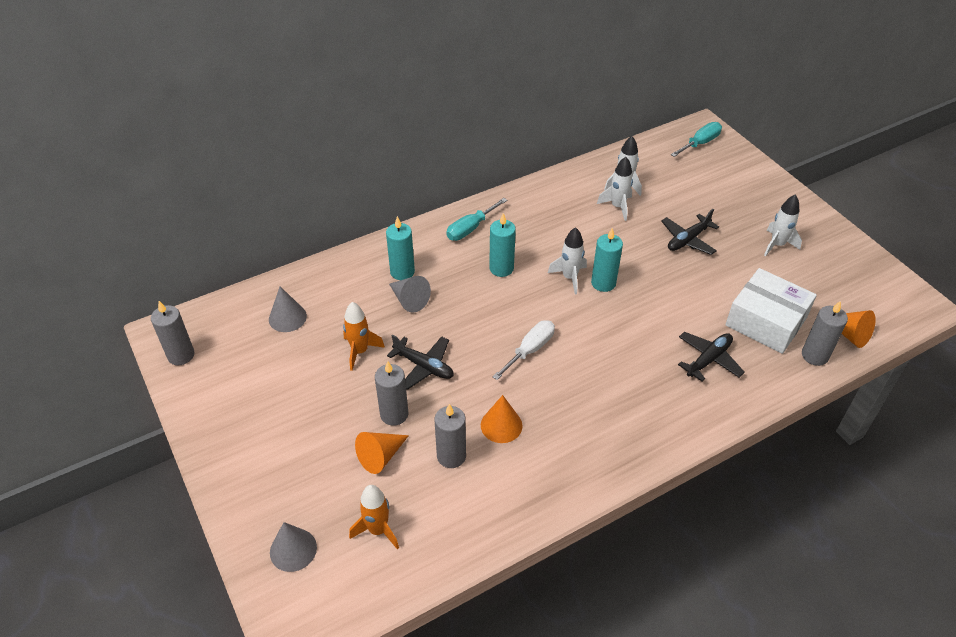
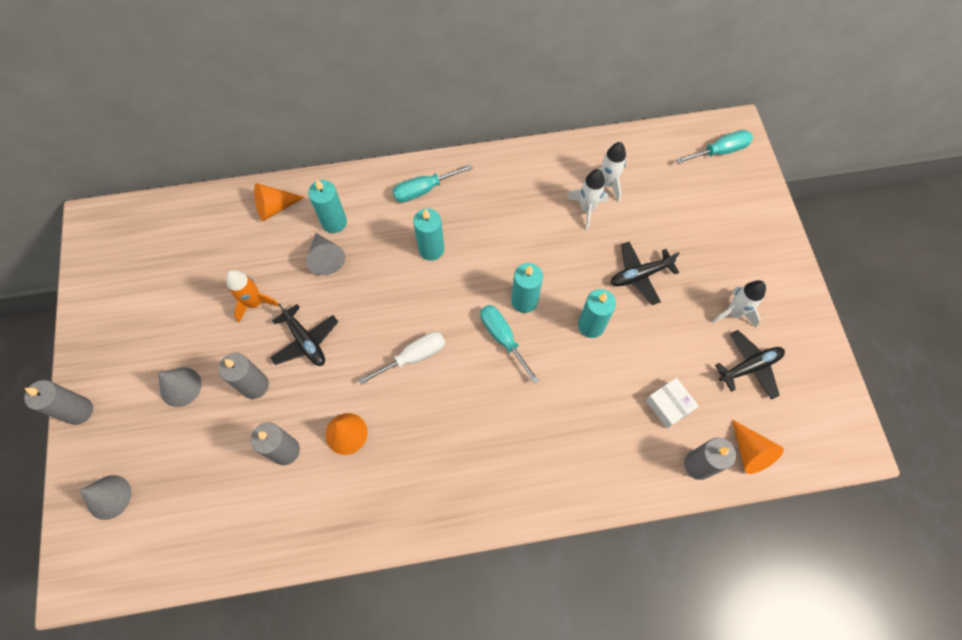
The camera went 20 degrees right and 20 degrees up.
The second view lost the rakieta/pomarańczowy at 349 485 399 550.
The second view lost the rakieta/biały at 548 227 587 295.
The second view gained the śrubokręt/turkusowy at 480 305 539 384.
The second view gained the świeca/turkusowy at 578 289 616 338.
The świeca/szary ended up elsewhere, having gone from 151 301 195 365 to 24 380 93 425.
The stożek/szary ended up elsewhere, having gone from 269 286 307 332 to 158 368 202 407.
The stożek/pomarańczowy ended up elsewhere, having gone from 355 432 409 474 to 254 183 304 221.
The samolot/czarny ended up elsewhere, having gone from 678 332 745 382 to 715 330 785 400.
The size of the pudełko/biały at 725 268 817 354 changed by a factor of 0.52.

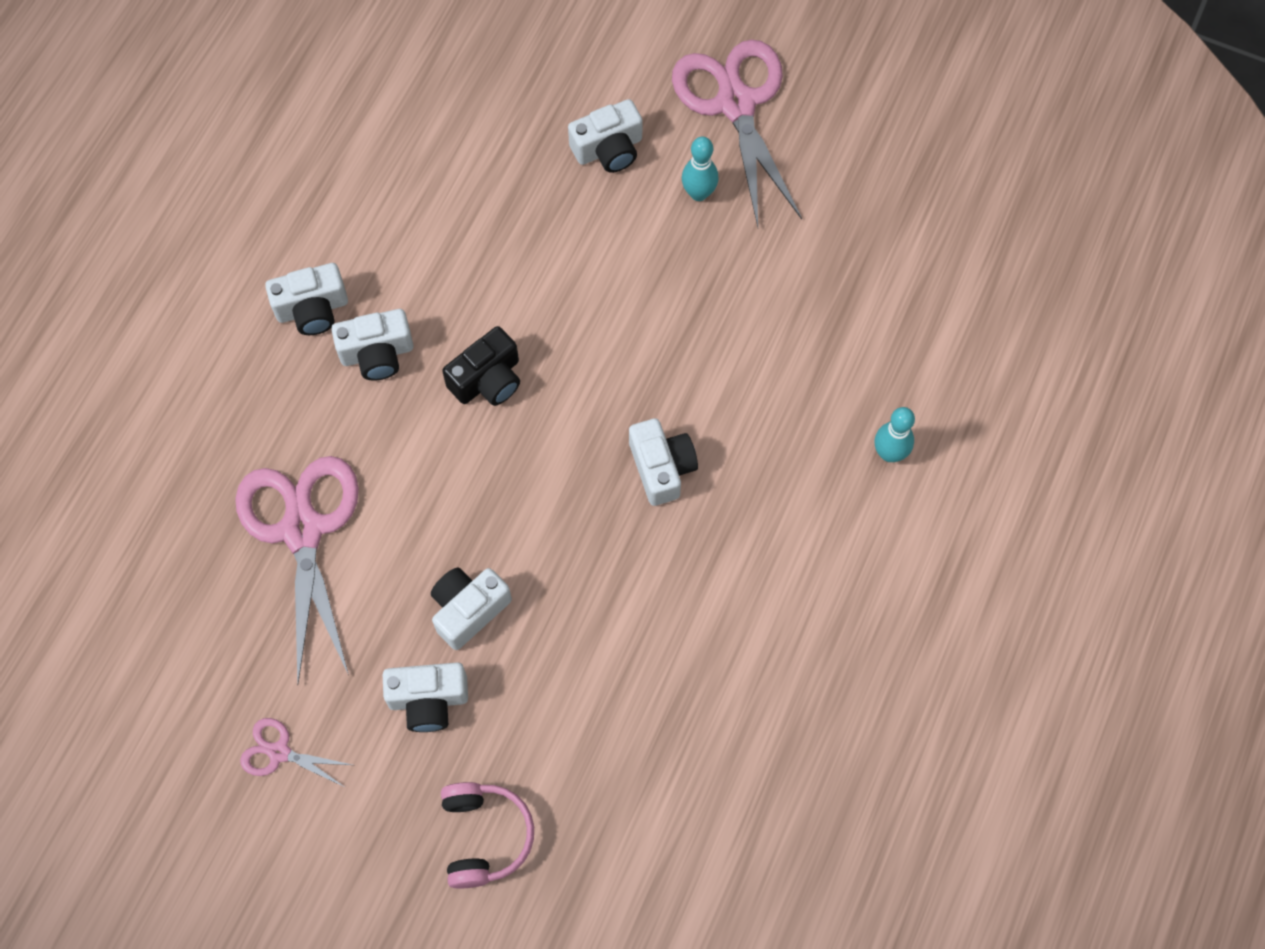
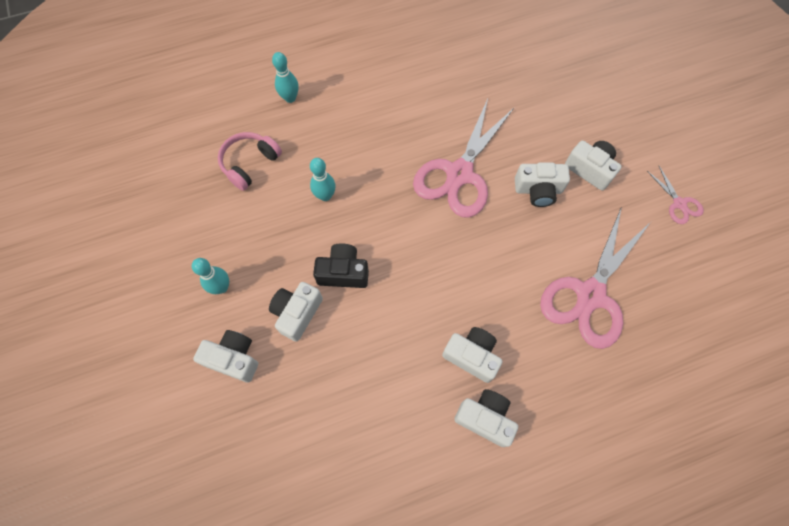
The camera went 135 degrees left and 0 degrees up.
The second view gained the kręgiel/turkusowy at 310 158 336 201.
The słuchawki/różowy ended up elsewhere, having gone from 441 782 534 889 to 218 132 282 191.
The aparat fotograficzny/czarny ended up elsewhere, having gone from 442 326 520 406 to 313 243 369 288.
The aparat fotograficzny/biały ended up elsewhere, having gone from 629 418 698 506 to 269 282 323 342.
The nożyczki/różowy ended up elsewhere, having gone from 672 39 802 227 to 413 99 514 218.

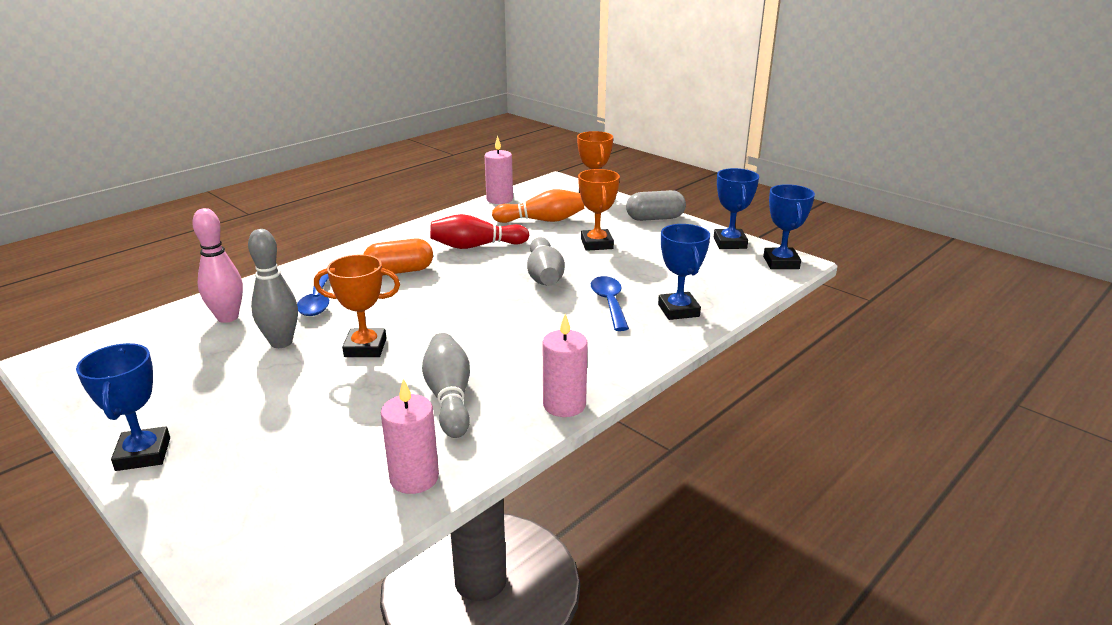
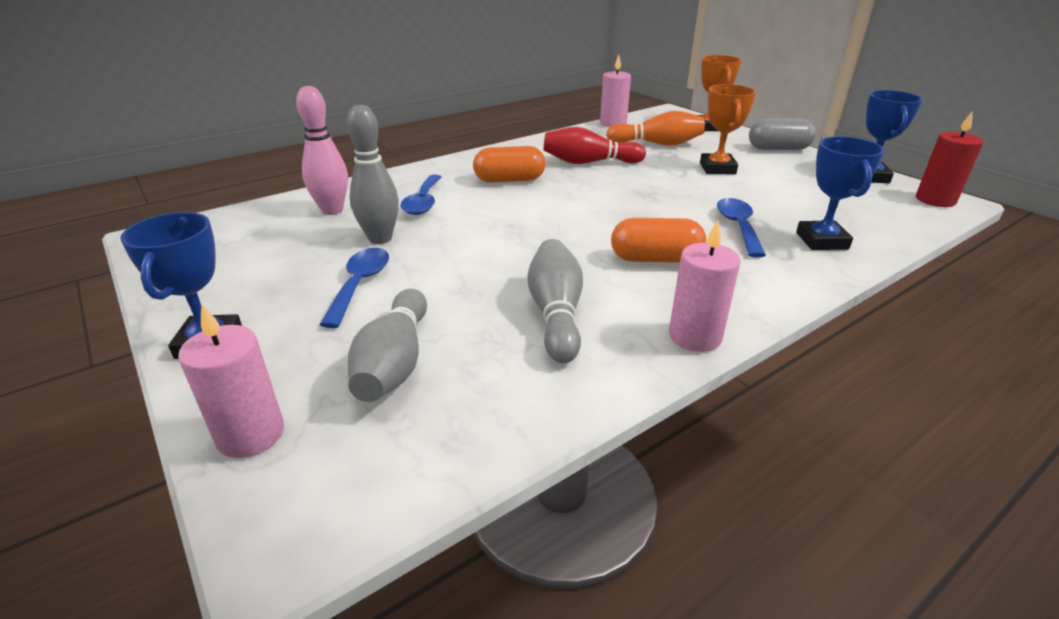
The camera went 10 degrees right and 5 degrees up.
The second view lost the puchar/pomarańczowy at 314 254 400 357.
The second view gained the łyżka/niebieski at 319 248 389 328.
The second view gained the kapsułka/pomarańczowy at 611 218 706 263.
The świeca/różowy ended up elsewhere, having gone from 381 379 439 494 to 178 304 284 458.
The kręgiel/szary ended up elsewhere, having gone from 527 237 565 285 to 348 289 427 402.
Where the puchar/niebieski stood at 763 184 815 269, the świeca/czerwony came to stand at 916 111 983 207.

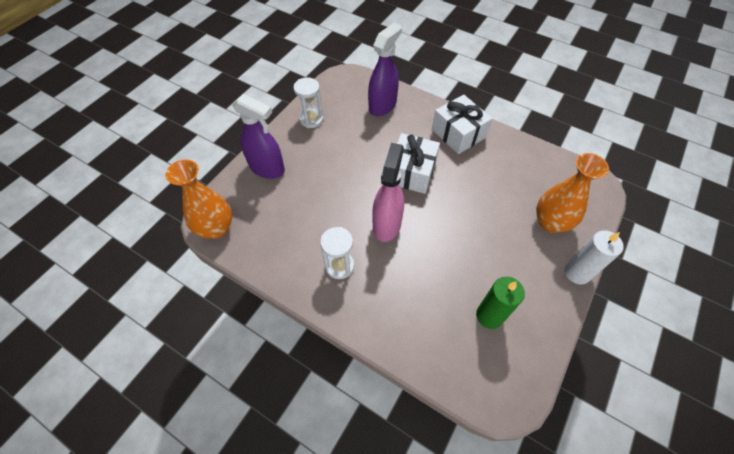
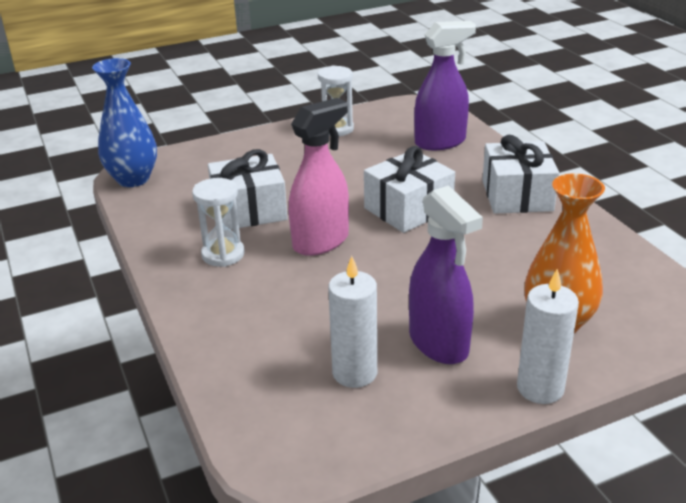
The camera went 35 degrees right and 25 degrees down.
The second view gained the prezent/biały at 208 149 288 230.
The spryskiwacz/fioletowy ended up elsewhere, having gone from 232 94 285 179 to 409 185 483 364.
What was the wazon/pomarańczowy at 166 159 232 239 turned into the wazon/niebieski at 92 58 157 187.
What was the świeca/zielony at 476 277 525 329 turned into the świeca/biały at 328 256 377 388.

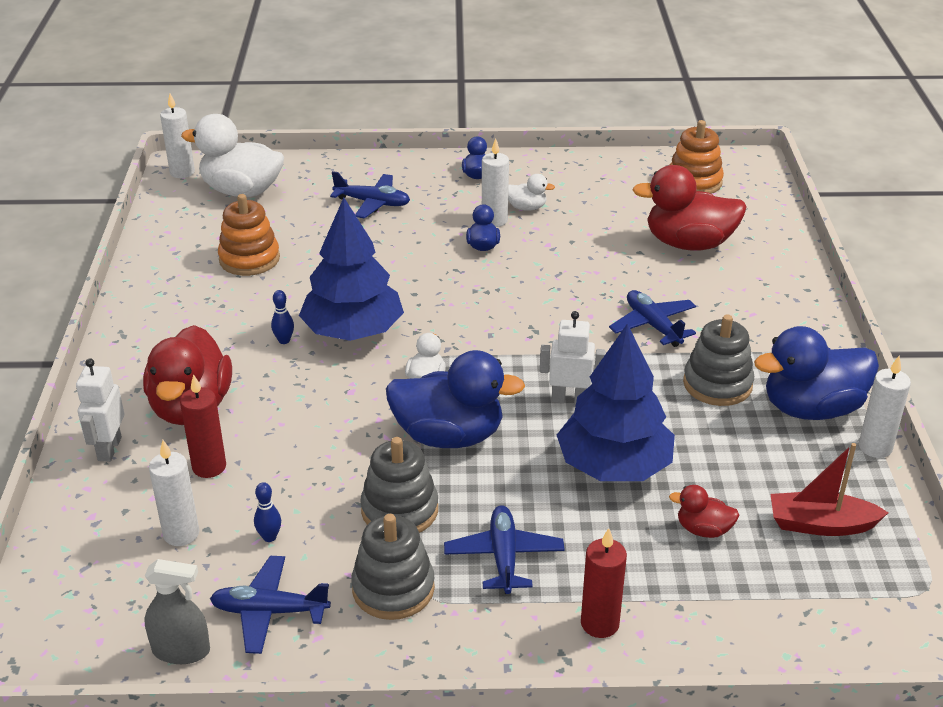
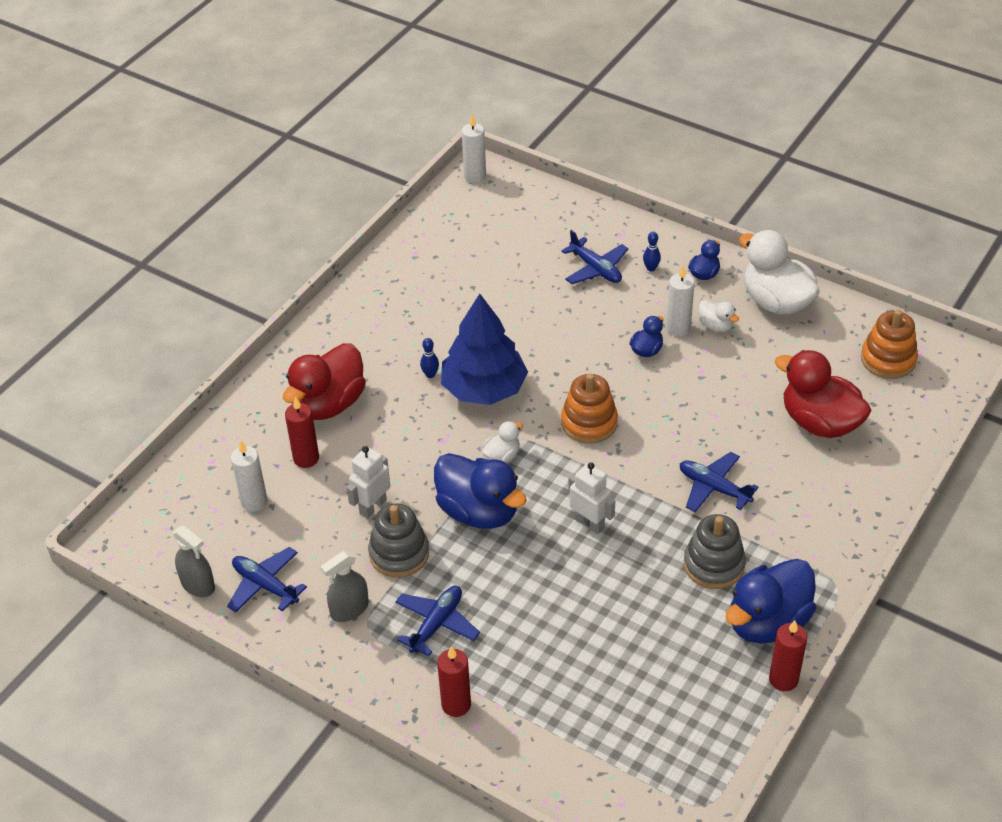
The camera went 35 degrees right and 10 degrees up.
The second view lost the drzewko/niebieski at 557 323 675 481.
The second view lost the kaczka/czerwony at 669 485 739 538.
The second view lost the łódka/czerwony at 771 443 889 536.
The robot/biały ended up elsewhere, having gone from 76 358 124 462 to 347 446 390 519.
The kaczka/biały ended up elsewhere, having gone from 181 114 284 197 to 739 230 820 315.
The zabawka nakładanka/pomarańczowy ended up elsewhere, having gone from 218 194 280 276 to 561 373 618 444.
The kręgiel/niebieski ended up elsewhere, having gone from 254 482 281 542 to 643 232 661 271.
Where the zabawka nakładanka/szary stood at 351 514 435 620, the spryskiwacz/szary came to stand at 321 551 369 622.
What was the świeca/biały at 859 355 911 458 turned into the świeca/czerwony at 769 620 807 691.
The samolot/niebieski at 609 290 696 347 ended up facing another way, 60 degrees counterclockwise from before.
The kaczka/niebieski at 754 326 879 420 ended up facing another way, 60 degrees counterclockwise from before.

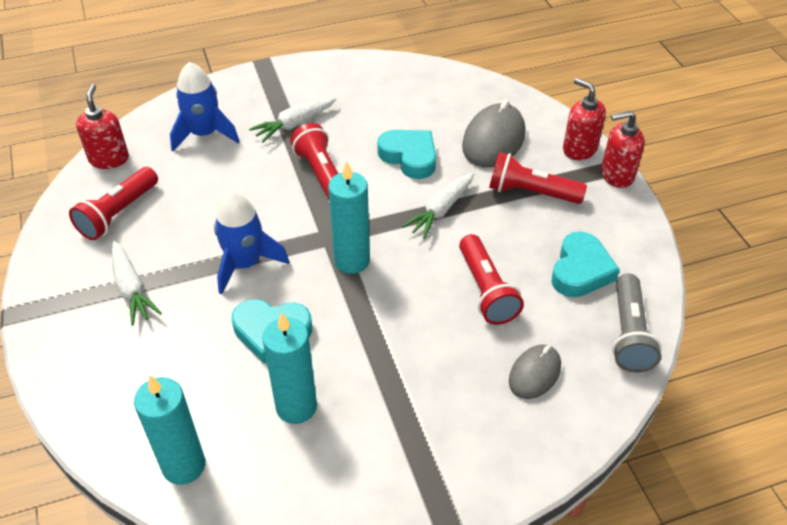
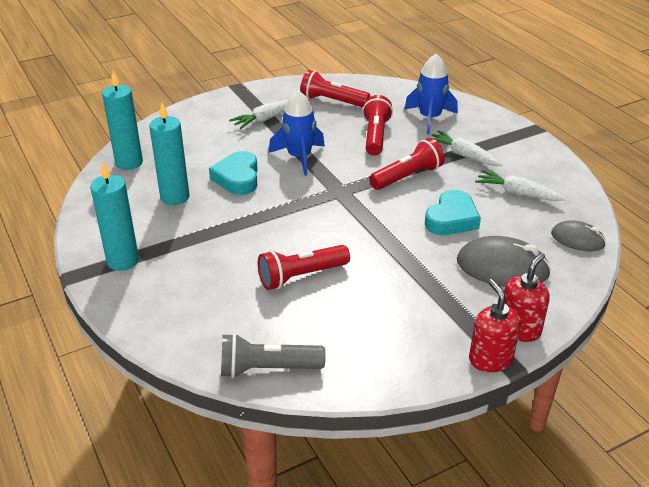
The camera went 80 degrees right and 10 degrees down.
The second view lost the dozownik mydła/czerwony at 76 84 129 169.
The second view lost the serce/turkusowy at 552 232 620 297.
The świeca/turkusowy ended up elsewhere, having gone from 328 161 370 274 to 90 161 139 271.
The marchewka/biały ended up elsewhere, having gone from 402 172 474 239 to 475 170 566 201.
The latarka/czerwony ended up elsewhere, having gone from 489 152 587 204 to 362 95 393 156.
The myszka/szary ended up elsewhere, having gone from 509 345 561 399 to 551 220 606 251.

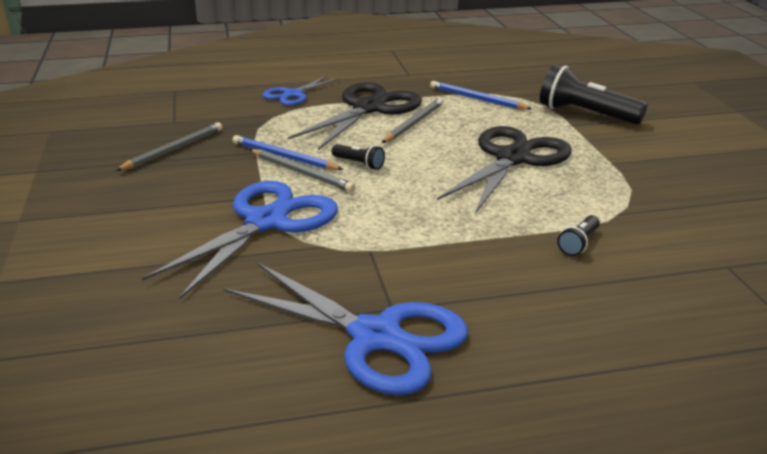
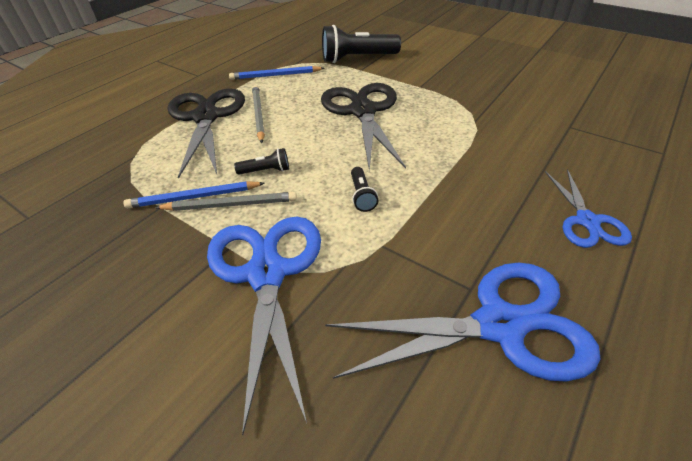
The camera went 40 degrees left and 15 degrees up.
The second view lost the ołówek/szary at 115 123 222 171.
The nożyczki/niebieski ended up elsewhere, having gone from 262 75 340 106 to 545 169 632 248.
The latarka/czarny ended up elsewhere, having gone from 557 215 600 256 to 351 167 378 212.

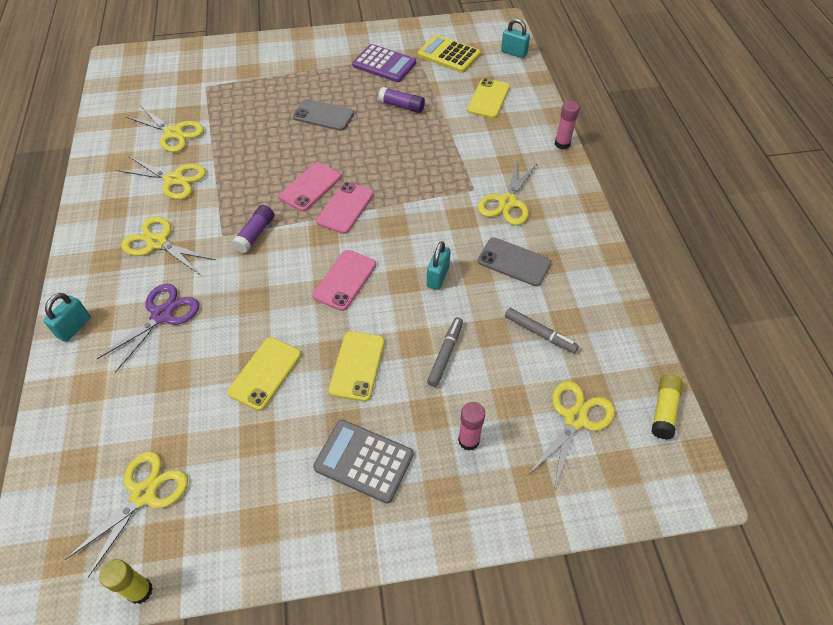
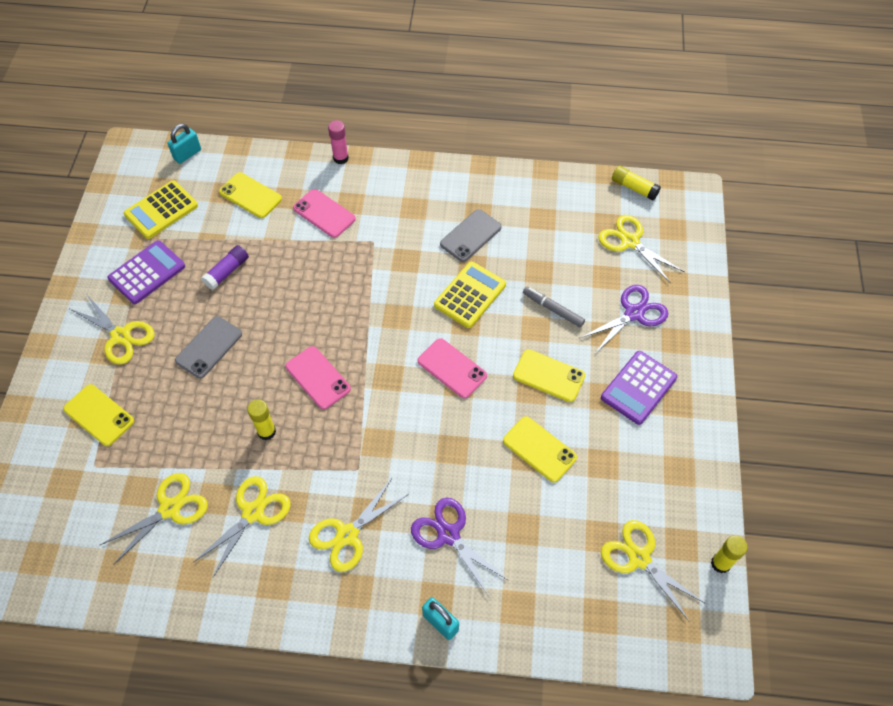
The camera went 75 degrees left and 5 degrees up.
The second view lost the klej w sztyfcie/fioletowy at 231 205 274 253.
The second view lost the flamaster/szary at 505 308 579 353.
The second view gained the telefon/żółty at 63 384 134 446.
The second view gained the klej w sztyfcie/żółty at 247 399 276 440.
The telefon/różowy ended up elsewhere, having gone from 316 182 374 234 to 293 189 356 238.
The nożyczki/żółty ended up elsewhere, having gone from 478 158 538 225 to 70 295 155 364.
Where the kłódka/turkusowy stood at 427 241 451 290, the kalkulator/żółty came to stand at 434 261 506 328.
Where the klej w sztyfcie/różowy stood at 458 402 485 451, the nożyczki/fioletowy came to stand at 580 285 668 355.
What was the kalkulator/szary at 313 420 413 504 turned into the kalkulator/fioletowy at 601 351 677 425.

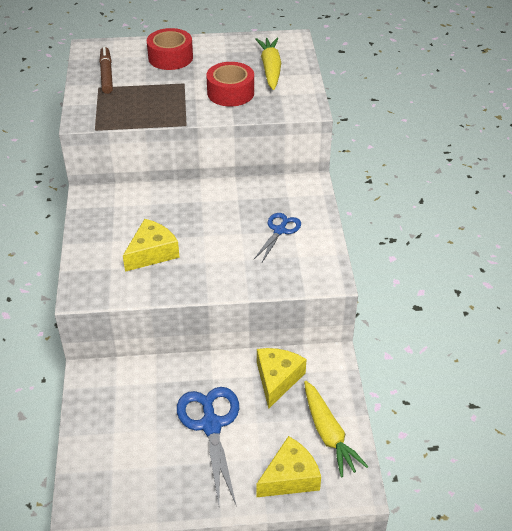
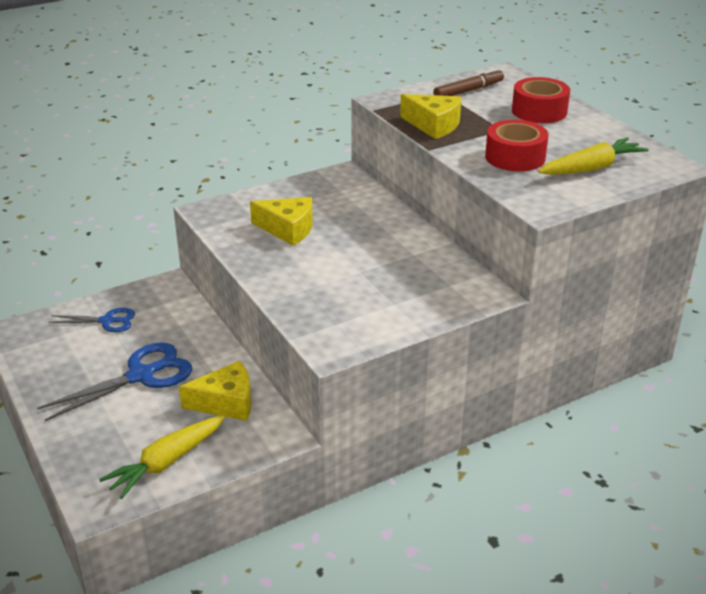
The camera went 65 degrees right and 10 degrees down.
The nożyczki/niebieski ended up elsewhere, having gone from 254 213 301 262 to 48 308 135 332.
The ser/żółty ended up elsewhere, having gone from 256 436 321 498 to 400 94 462 139.

